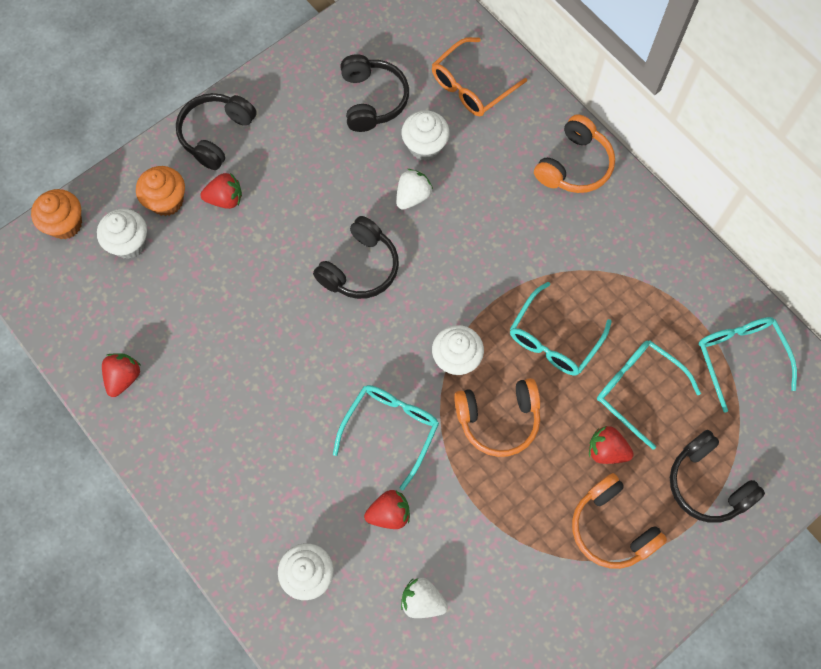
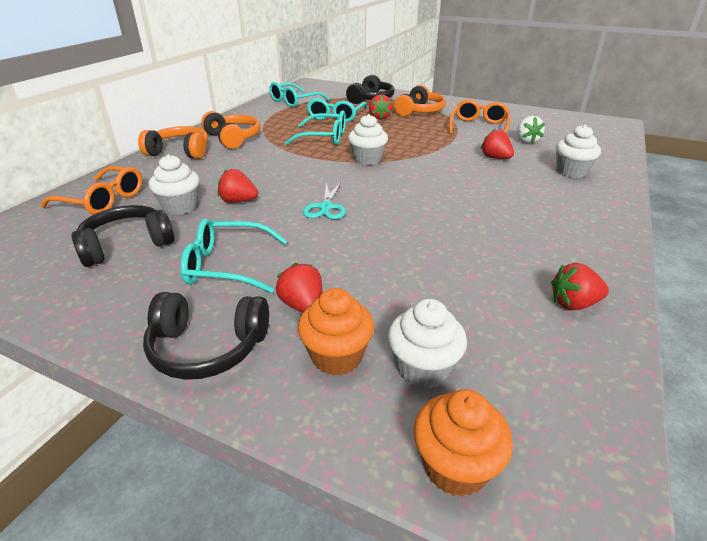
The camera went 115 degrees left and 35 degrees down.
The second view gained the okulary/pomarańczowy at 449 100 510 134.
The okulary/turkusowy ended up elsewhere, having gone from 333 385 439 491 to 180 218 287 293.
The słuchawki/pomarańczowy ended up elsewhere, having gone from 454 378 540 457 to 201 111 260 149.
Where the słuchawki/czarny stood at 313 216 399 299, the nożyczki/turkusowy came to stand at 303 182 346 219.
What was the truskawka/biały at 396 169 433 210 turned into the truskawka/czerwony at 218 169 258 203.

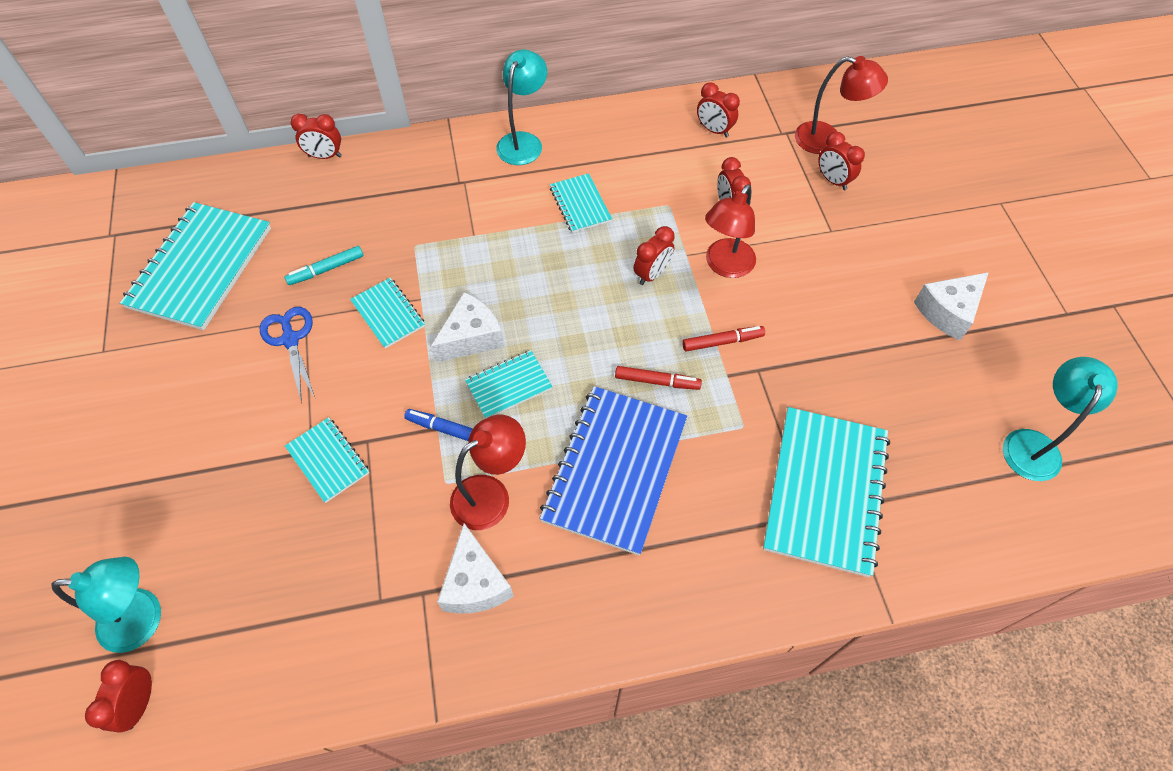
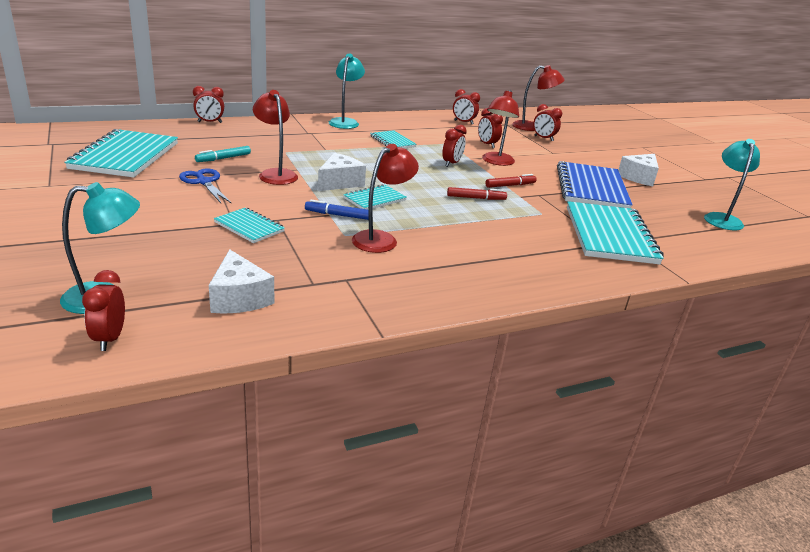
The camera went 15 degrees left and 30 degrees down.
The ser/biały ended up elsewhere, having gone from 437 523 514 614 to 209 249 274 314.
The zeszyt/niebieski ended up elsewhere, having gone from 540 386 687 555 to 557 161 633 208.
Where the zeszyt/turkusowy stood at 350 278 425 349, the lampka/czerwony came to stand at 253 90 298 185.

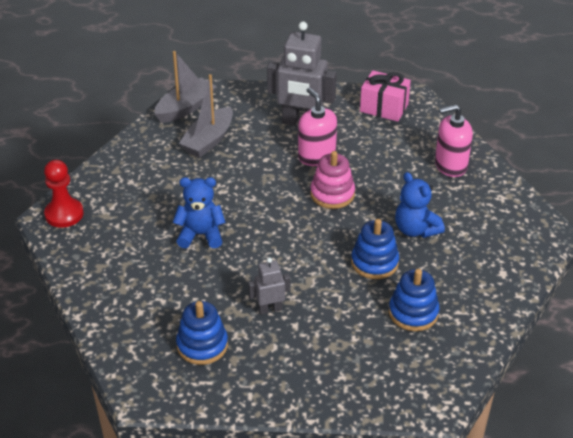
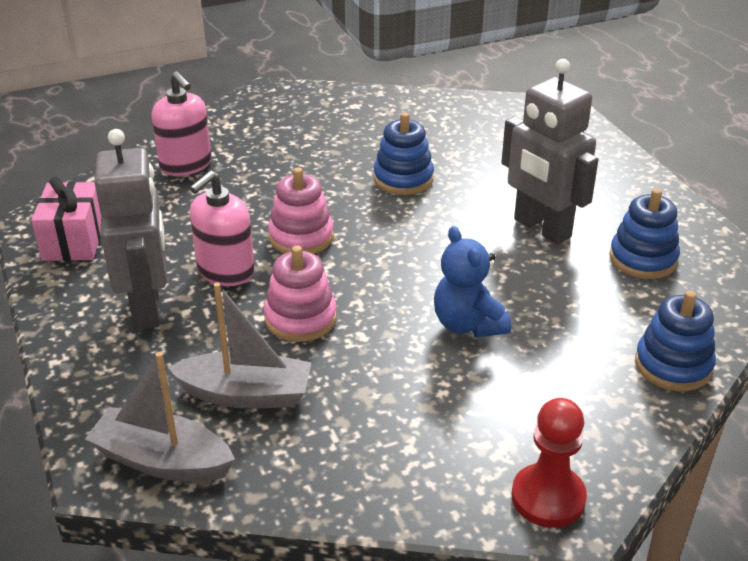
The camera went 115 degrees left and 5 degrees down.
The second view lost the miś/niebieski at 395 172 445 238.
The second view gained the zabawka nakładanka/różowy at 264 246 337 342.
The zabawka nakładanka/niebieski ended up elsewhere, having gone from 389 269 439 331 to 635 291 716 391.
The size of the robot/szary at 248 257 290 315 changed by a factor of 1.94.

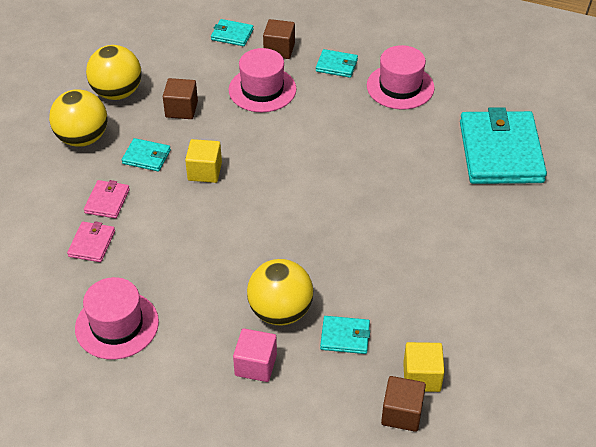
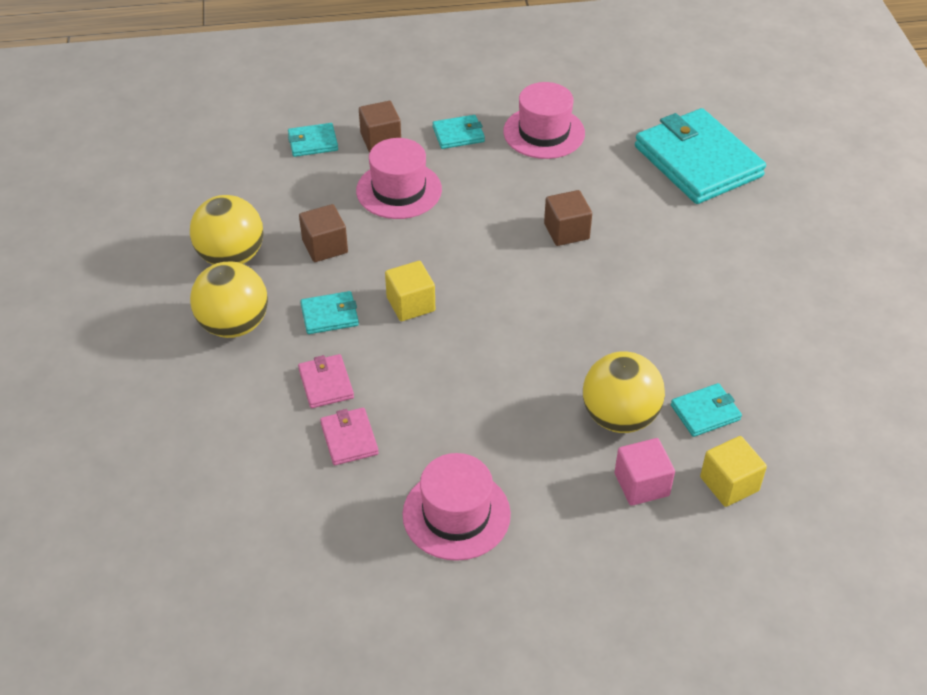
The camera went 30 degrees left and 0 degrees up.
The sześcian/brązowy ended up elsewhere, having gone from 381 376 426 432 to 544 190 592 246.
The sześcian/żółty ended up elsewhere, having gone from 403 342 445 392 to 700 436 767 507.

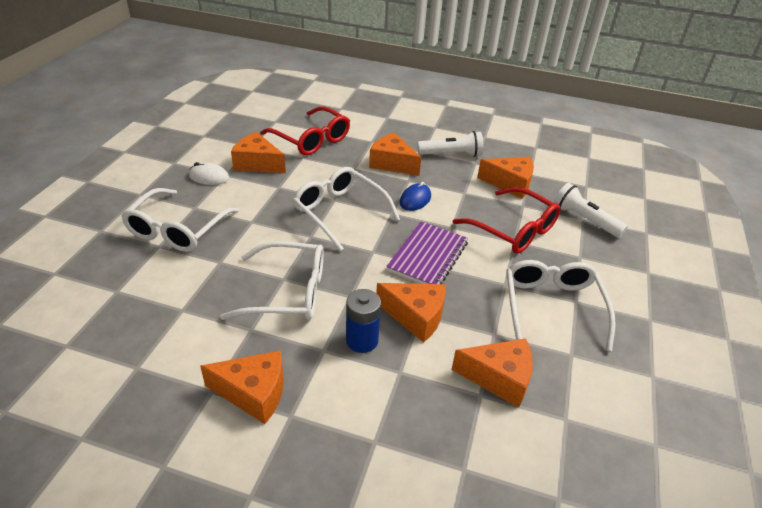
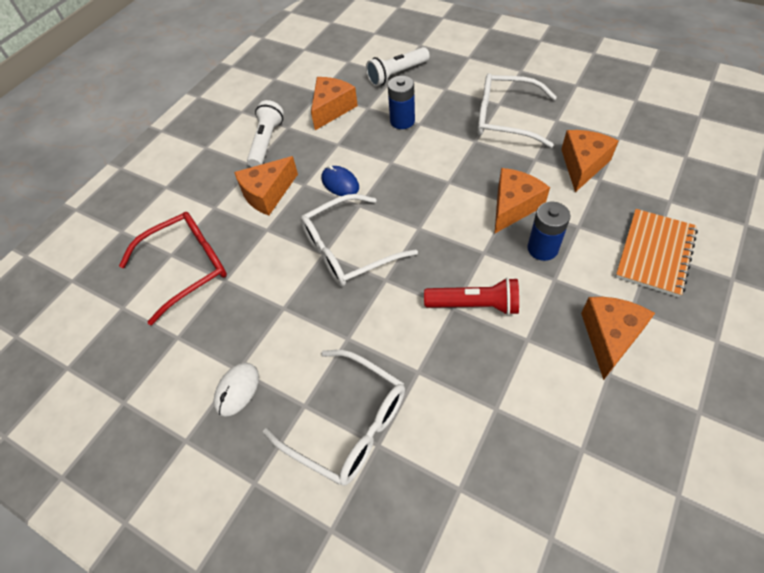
The camera went 70 degrees left and 15 degrees up.
The second view lost the ser/pomarańczowy at 231 132 286 173.
The second view lost the zeszyt/fioletowy at 386 222 468 284.
The second view gained the zeszyt/pomarańczowy at 615 209 698 297.
Where the okulary/biały stood at 220 241 324 320, the latarka/czerwony came to stand at 424 278 519 315.
Where the okulary/czerwony stood at 453 187 561 254, the bateria/niebieski came to stand at 388 76 415 129.

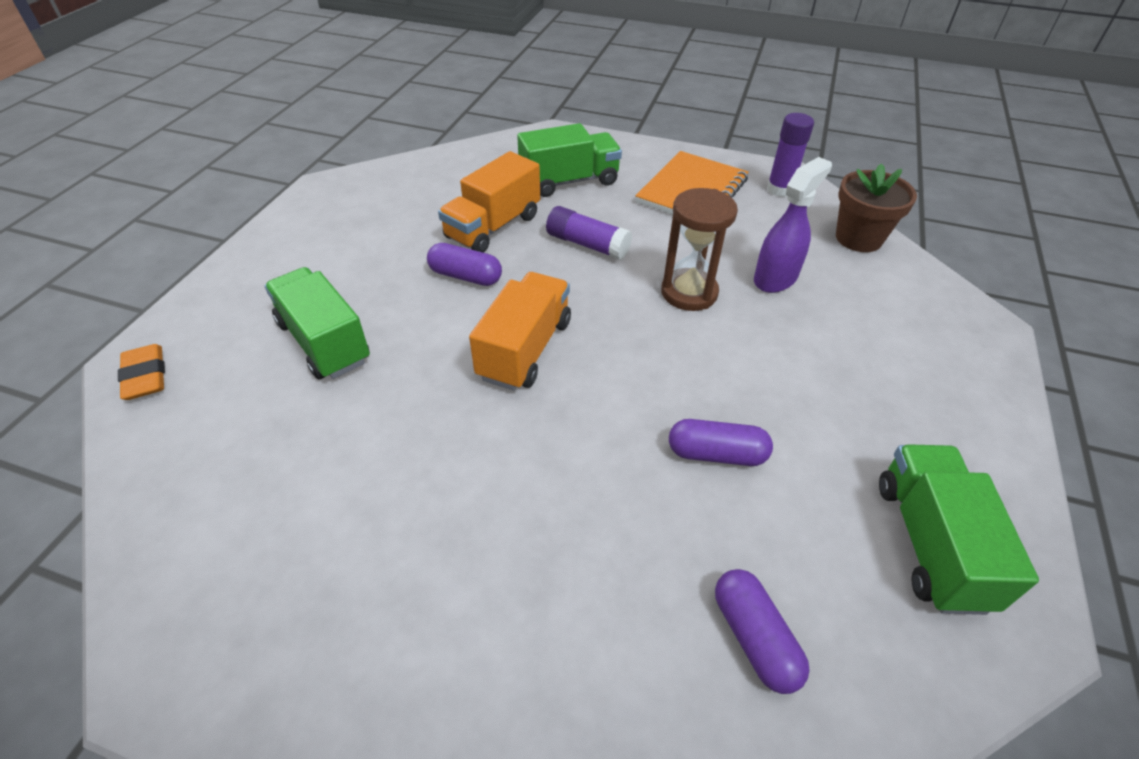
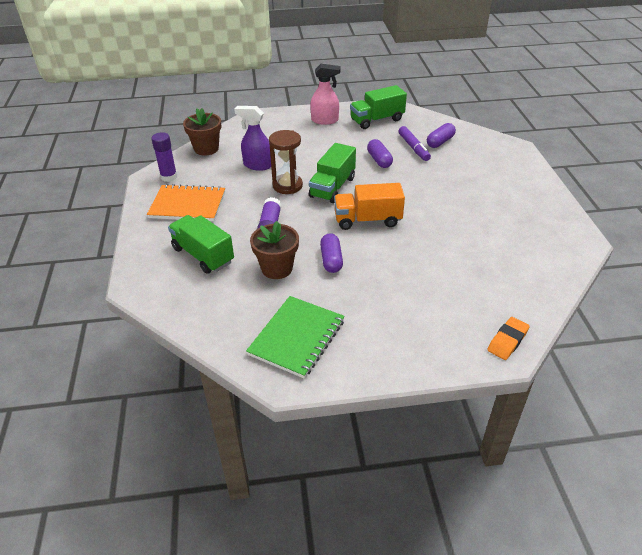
The camera went 115 degrees left and 5 degrees down.
The second view gained the zeszyt/zielony at 246 296 345 378.
The second view gained the spryskiwacz/różowy at 310 64 341 125.
The second view gained the flamaster/fioletowy at 399 126 431 161.
The ciężarówka/zielony ended up elsewhere, having gone from 264 267 370 379 to 309 143 356 203.
Where the ciężarówka/pomarańczowy stood at 438 151 540 253, the doniczka/brązowy came to stand at 250 221 299 279.

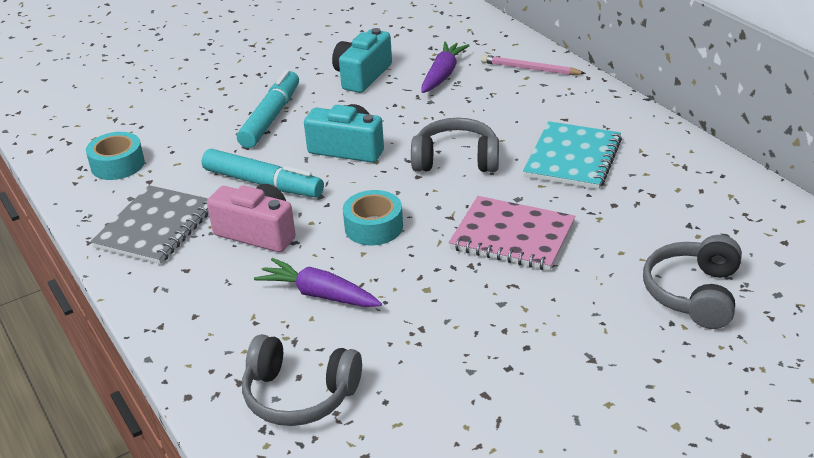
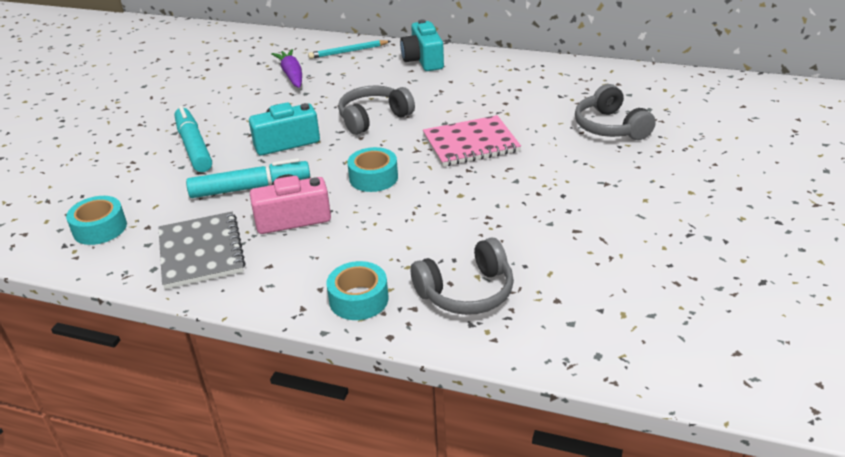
The camera went 40 degrees left and 0 degrees up.
The second view lost the marchewka/fioletowy at 254 258 382 307.
The second view lost the zeszyt/turkusowy at 523 121 622 189.
The second view gained the taśma klejąca/turkusowy at 326 261 389 320.
The aparat fotograficzny/turkusowy ended up elsewhere, having gone from 332 28 392 93 to 400 19 444 71.
What was the ołówek/różowy at 481 55 586 75 turned into the ołówek/turkusowy at 308 40 391 59.

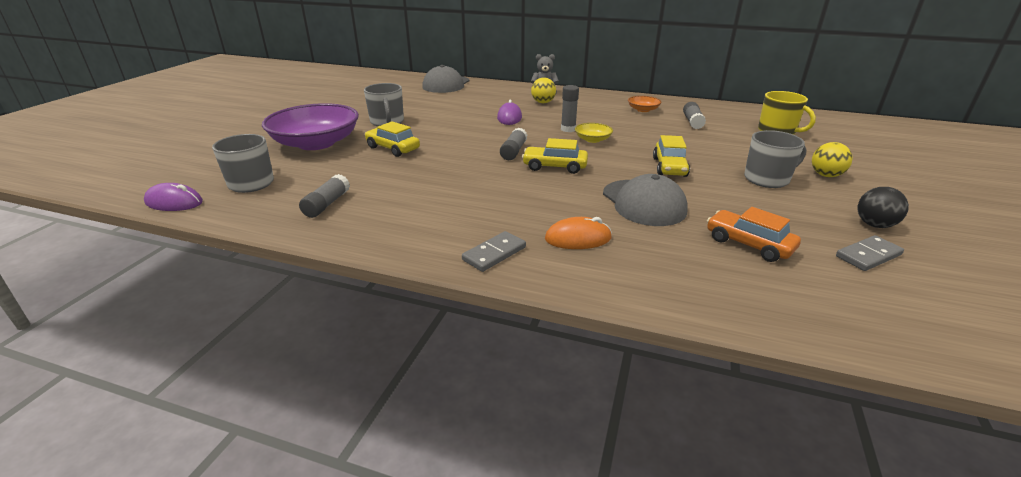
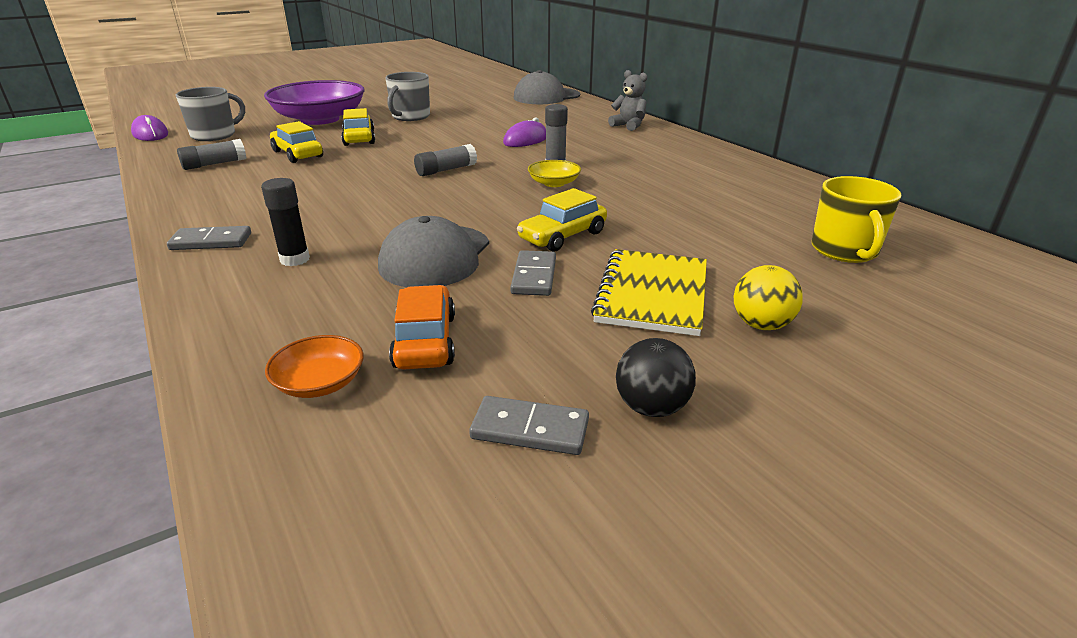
The camera went 40 degrees right and 0 degrees up.
The second view lost the piłka/żółty at 531 77 556 103.
The second view lost the klej w sztyfcie/szary at 683 102 706 129.
The second view gained the kostka domina/szary at 510 250 556 296.
The samochód/żółty ended up elsewhere, having gone from 522 138 588 174 to 270 121 323 163.
The miska/pomarańczowy ended up elsewhere, having gone from 628 96 661 112 to 265 335 364 398.
Where the myszka/pomarańczowy stood at 545 217 612 249, the klej w sztyfcie/czarny came to stand at 261 178 310 266.
Where the kubek/szary stood at 744 130 806 188, the zeszyt/żółty came to stand at 591 249 707 336.

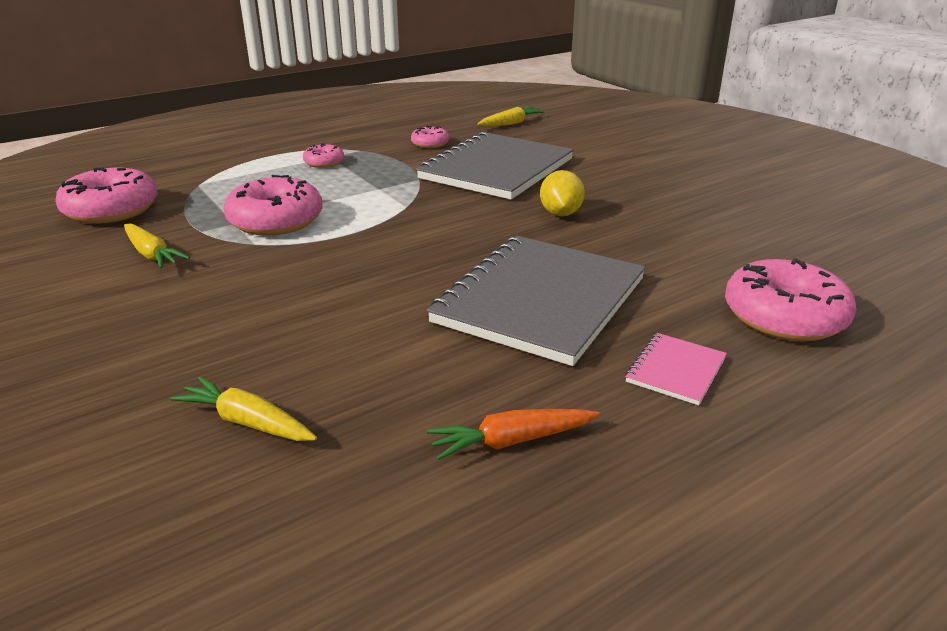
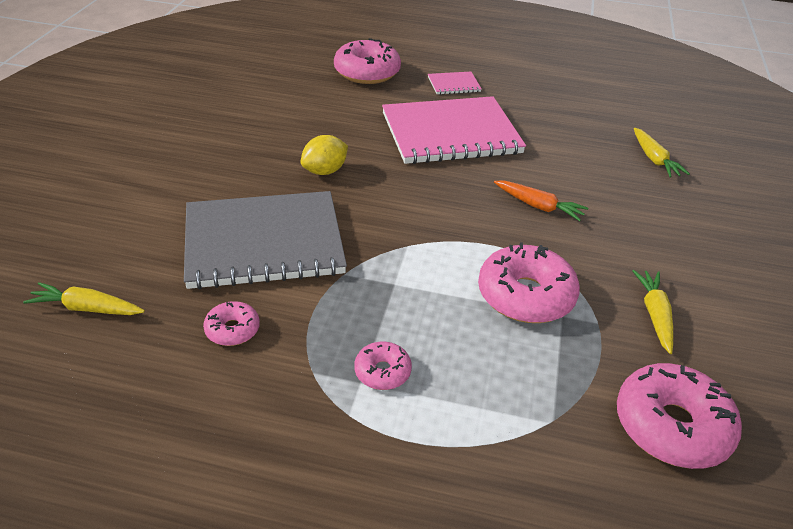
The camera went 135 degrees left and 10 degrees up.
The marchewka/pomarańczowy ended up elsewhere, having gone from 427 409 599 460 to 494 181 588 221.
What was the zeszyt/szary at 427 236 646 366 turned into the zeszyt/różowy at 382 96 526 164.

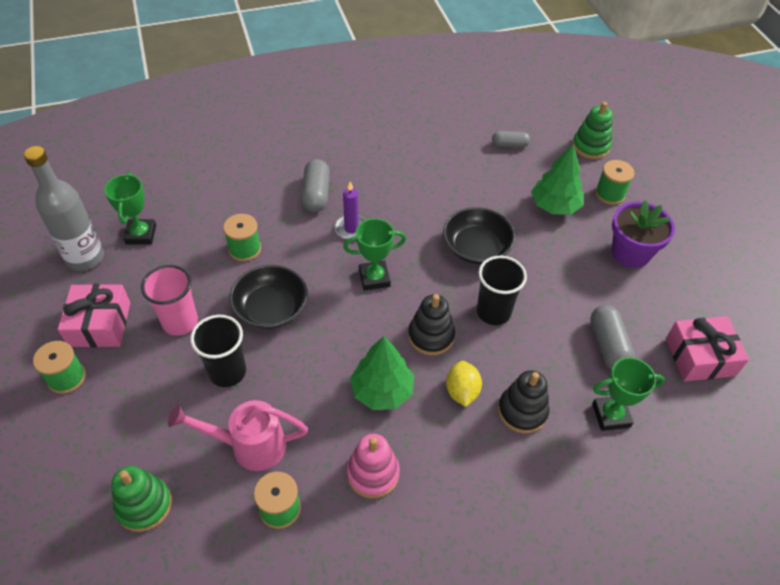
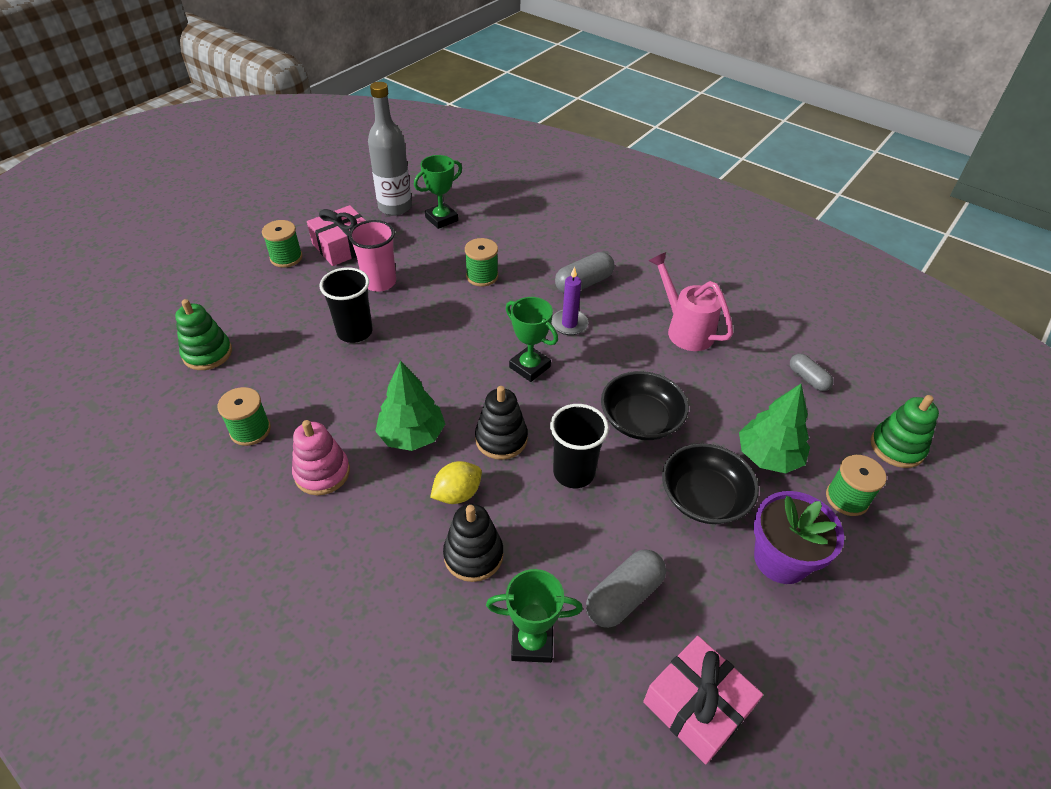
The camera went 55 degrees right and 5 degrees down.
The konewka/różowy ended up elsewhere, having gone from 168 400 308 471 to 648 252 733 351.
The miska/czarny ended up elsewhere, having gone from 229 265 308 329 to 662 443 759 524.
The puchar/zielony at 592 357 665 431 ended up facing another way, 45 degrees counterclockwise from before.

